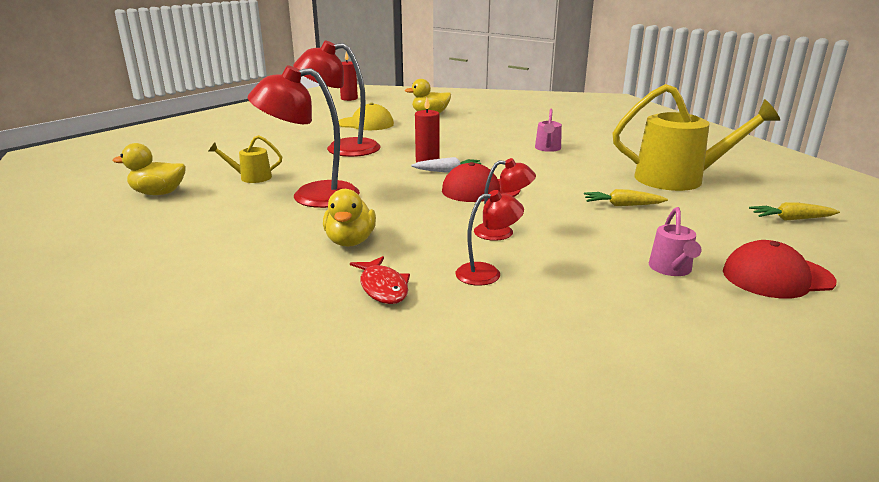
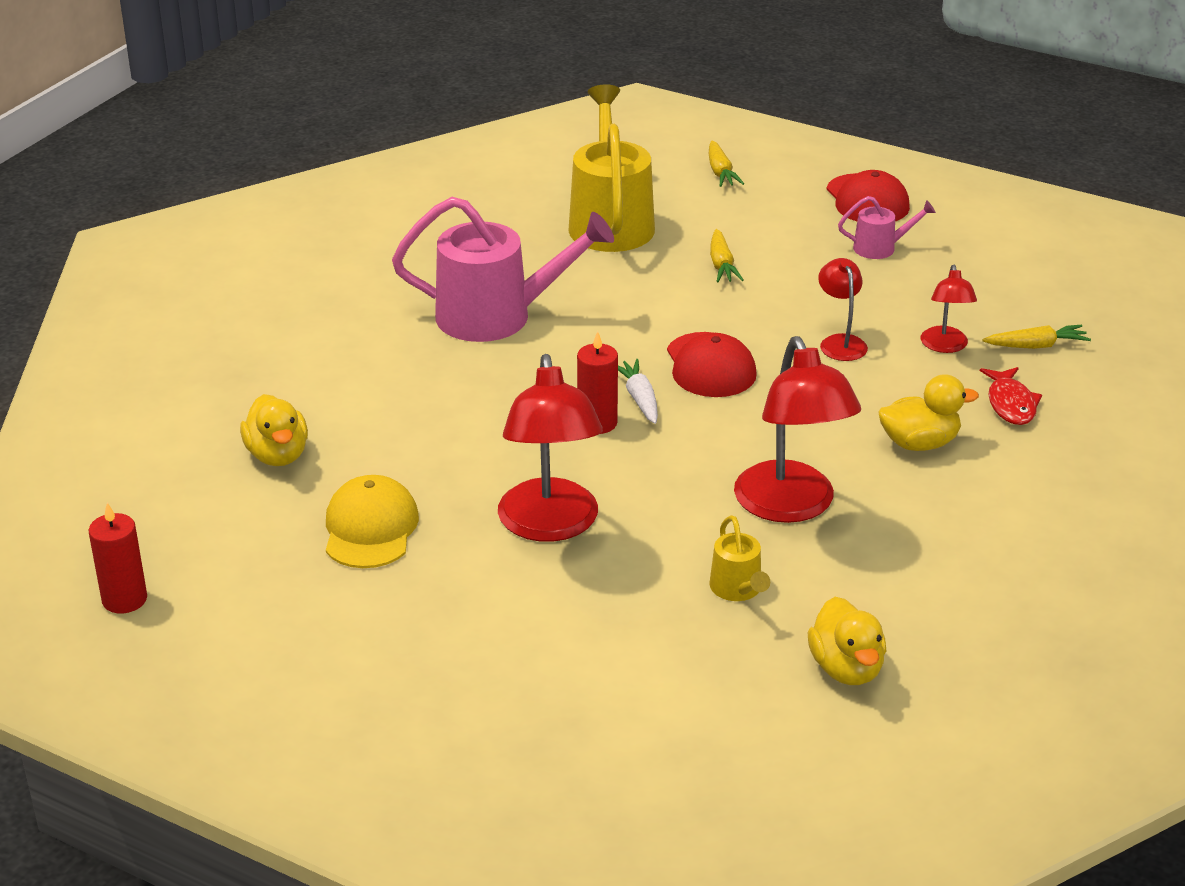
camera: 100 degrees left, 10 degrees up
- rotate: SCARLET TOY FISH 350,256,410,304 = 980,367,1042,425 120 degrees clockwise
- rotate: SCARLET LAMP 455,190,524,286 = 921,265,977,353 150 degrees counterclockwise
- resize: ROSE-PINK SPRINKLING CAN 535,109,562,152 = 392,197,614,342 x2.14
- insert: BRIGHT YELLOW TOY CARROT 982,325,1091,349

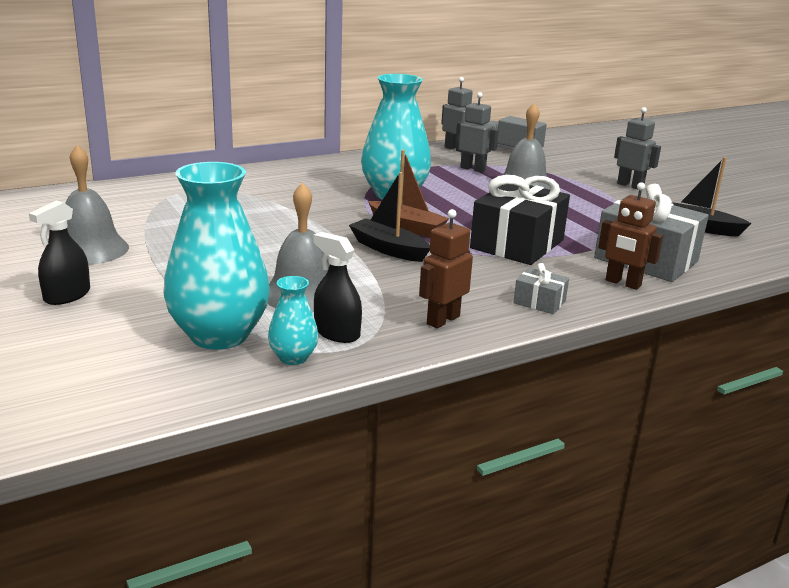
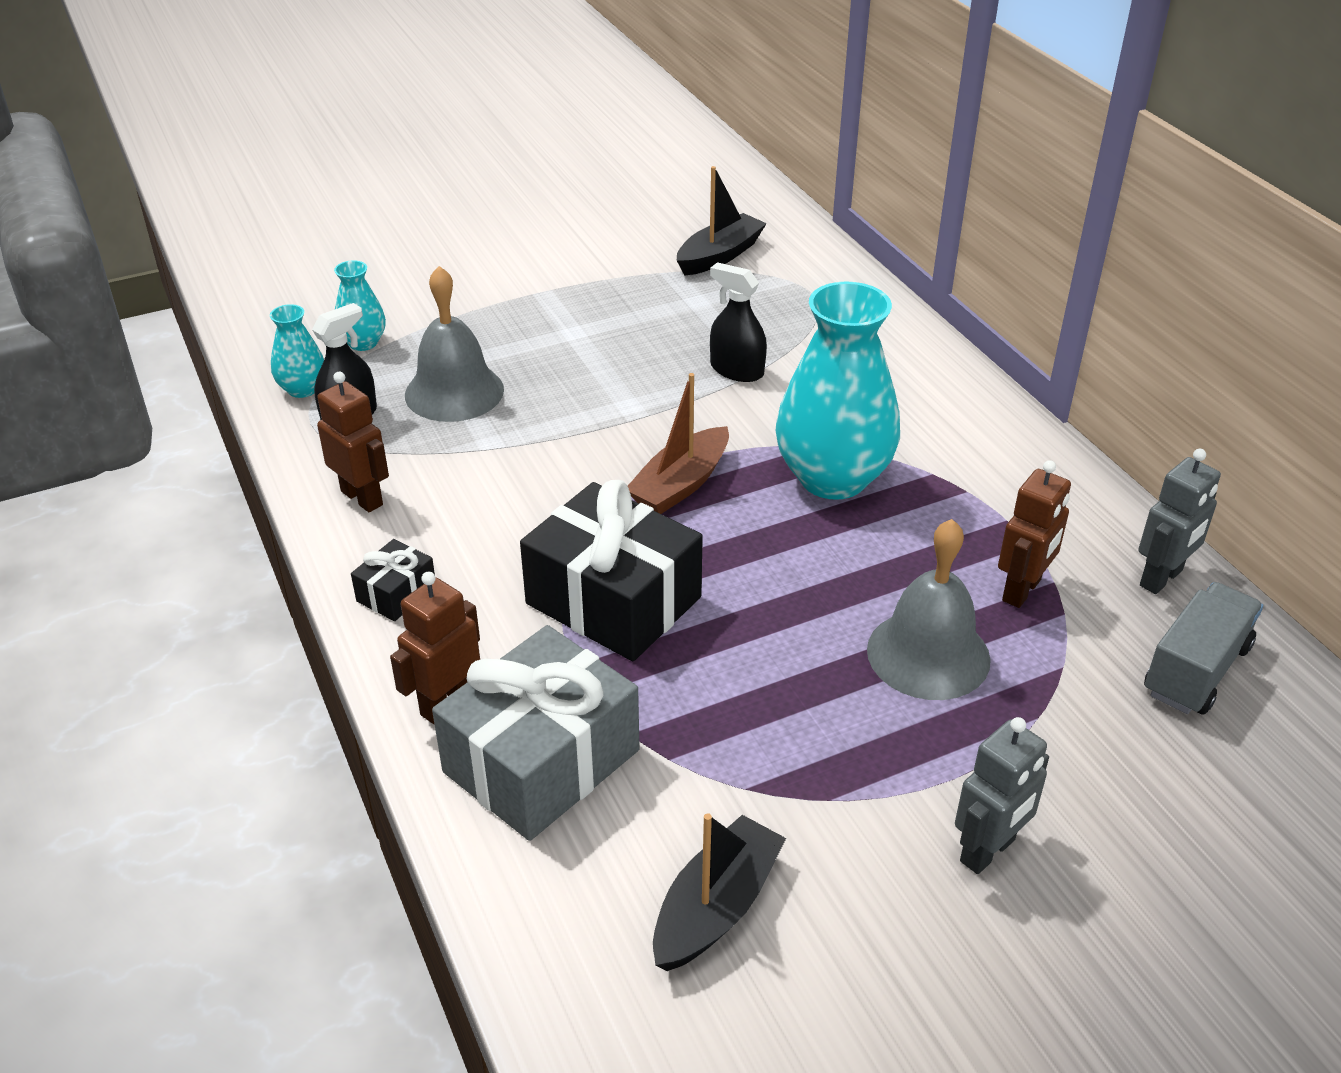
camera: 95 degrees right, 15 degrees up
- move: JET-BLACK SPRAYER 29,200,90,305 to 710,262,767,382
- delete: GREY HAND BELL 65,145,129,265
- resize: TEAL TALL VASE 163,162,270,350 = 334,260,386,351 x0.47
- move: JET-BLACK SAILBOAT 349,172,430,262 to 677,166,767,275
- recolor: GREY TOY ROBOT 456,92,499,173 to DARK BROWN TOY ROBOT 998,460,1071,608
- recolor: GREY WRAPPED GIFT 513,263,569,314 to JET-BLACK WRAPPED GIFT 351,539,435,621

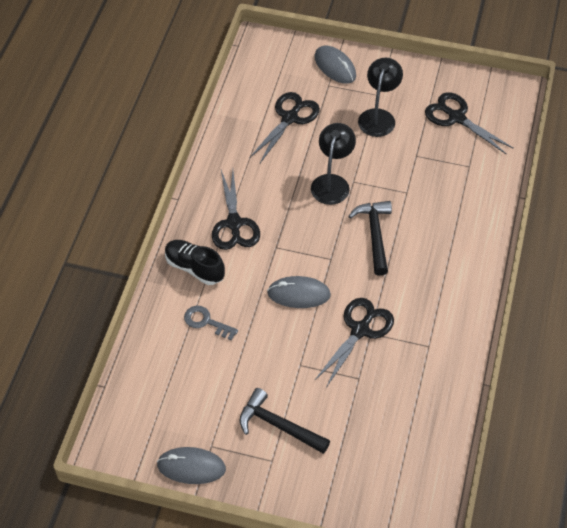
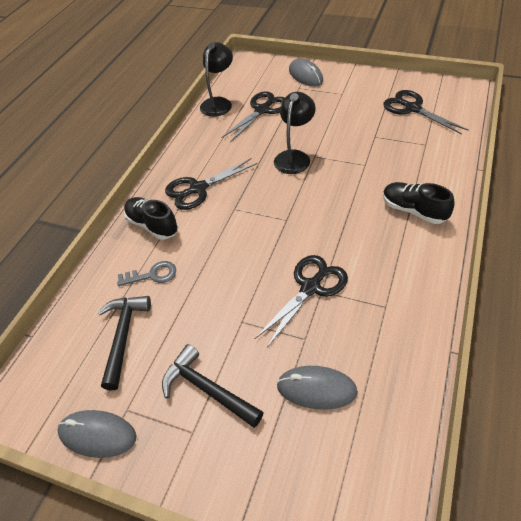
camera: 10 degrees right, 5 degrees down
- rotate: GREY DOOR KEY 184,306,238,341 = 117,261,176,286 135 degrees clockwise
- rotate: JET-BLACK SCISSORS 212,170,260,250 = 165,158,258,210 60 degrees clockwise
- move: GREY COMPUTER MOUSE 267,276,331,308 to 277,366,358,410
- move: JET-BLACK CARPENTER'S HAMMER 348,201,392,276 to 98,296,151,390
- move: JET-BLACK LAMP 358,58,403,137 to 200,42,233,117
- insert: JET-BLACK SHOE 383,182,455,224

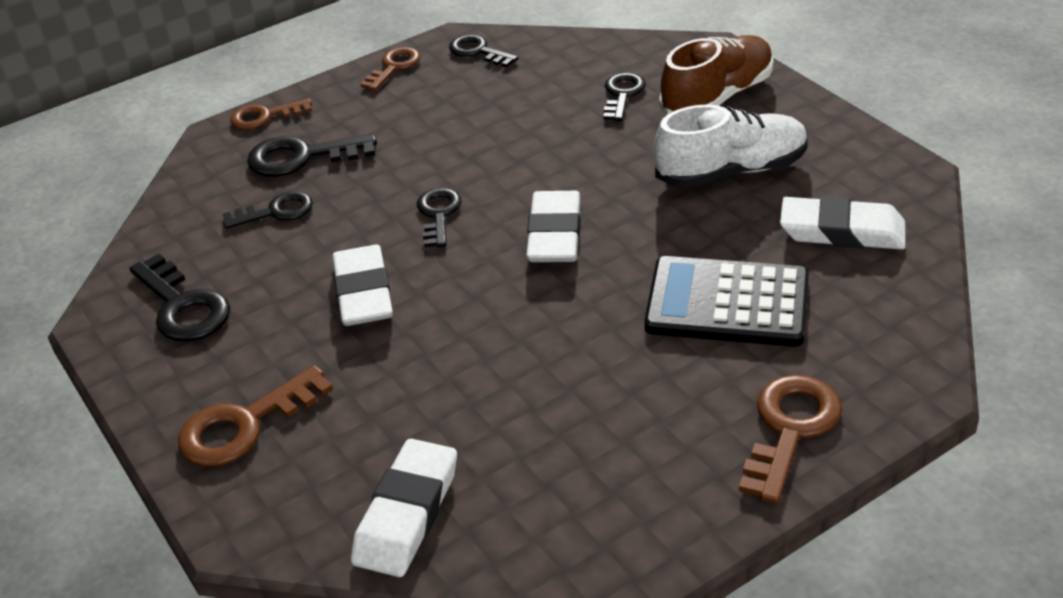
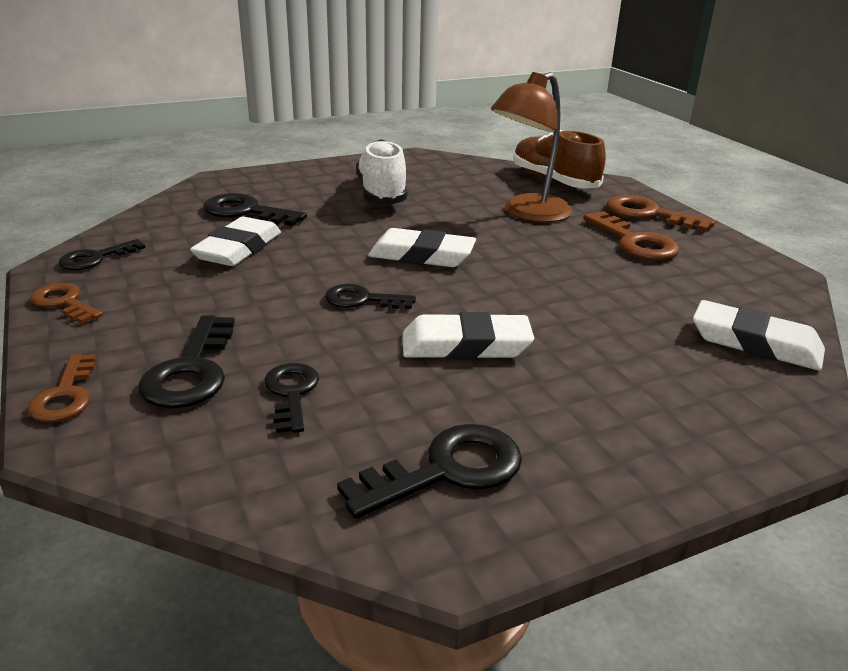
camera: 85 degrees left, 10 degrees down
- move: DARK BROWN DOOR KEY 178,365,333,467 to 583,211,680,260
- resize: JET-BLACK DOOR KEY 603,73,646,121 = 203,193,307,226 x1.51
- replace: JET-BLACK CALCULATOR 645,256,809,347 to DARK BROWN LAMP 491,72,573,222
- move: DARK BROWN SHOE 659,35,773,115 to 513,130,606,188
- move: PURE WHITE ERASER 780,196,905,250 to 190,217,281,266

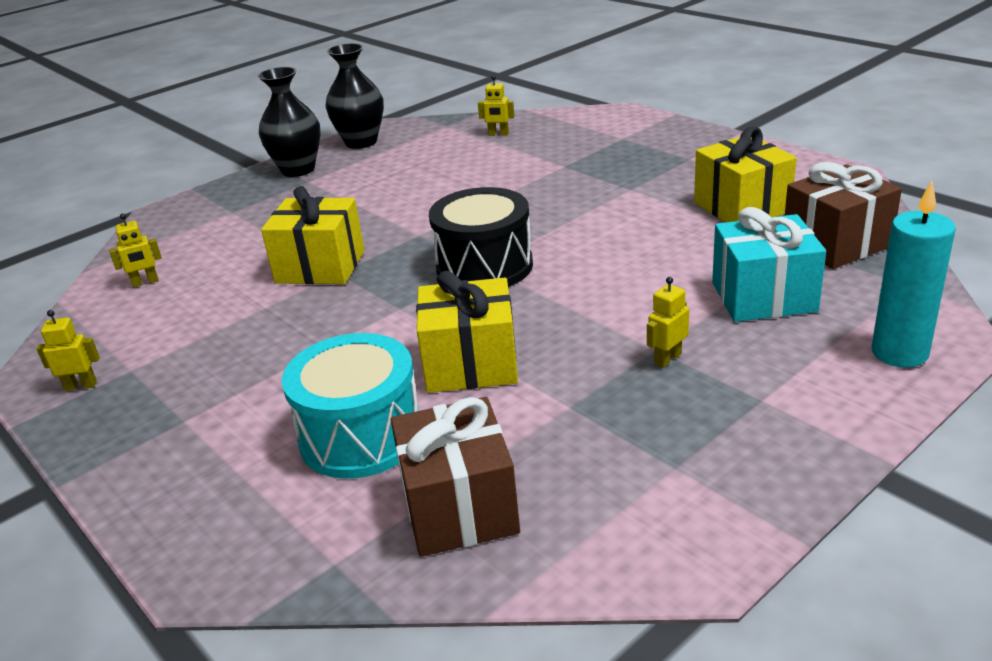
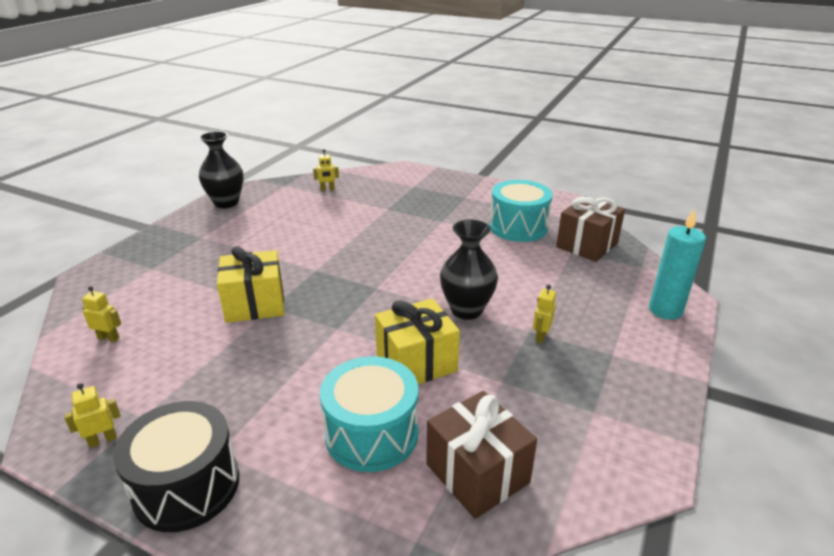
camera: 25 degrees left, 0 degrees up
- rotate: BRIGHT YELLOW TOY ROBOT 109,214,162,287 = 82,286,121,342 120 degrees counterclockwise
- move: JET-BLACK TALL VASE 258,67,321,177 to 440,220,498,320
- move: JET-BLACK SNARE DRUM 429,187,533,287 to 113,401,239,532
- replace: BRIGHT YELLOW WRAPPED GIFT 694,127,797,222 to TEAL SNARE DRUM 489,180,553,242
- delete: TEAL WRAPPED GIFT 712,207,826,322

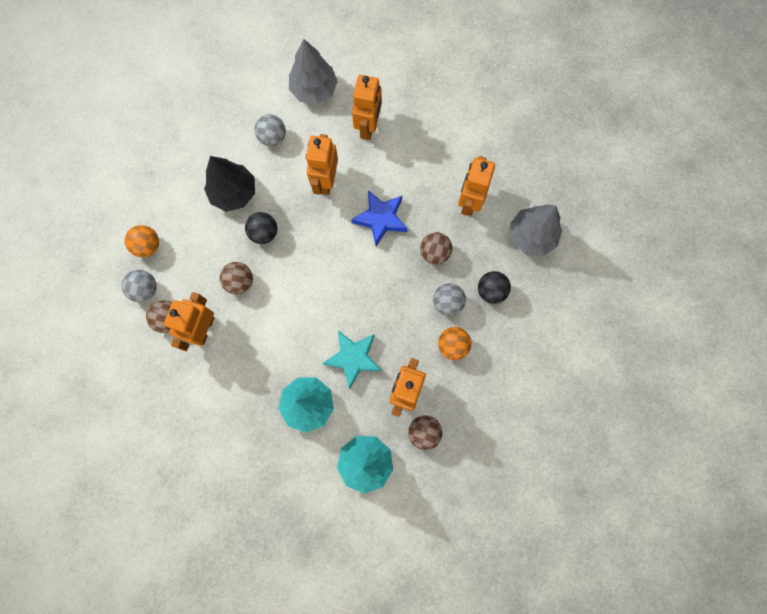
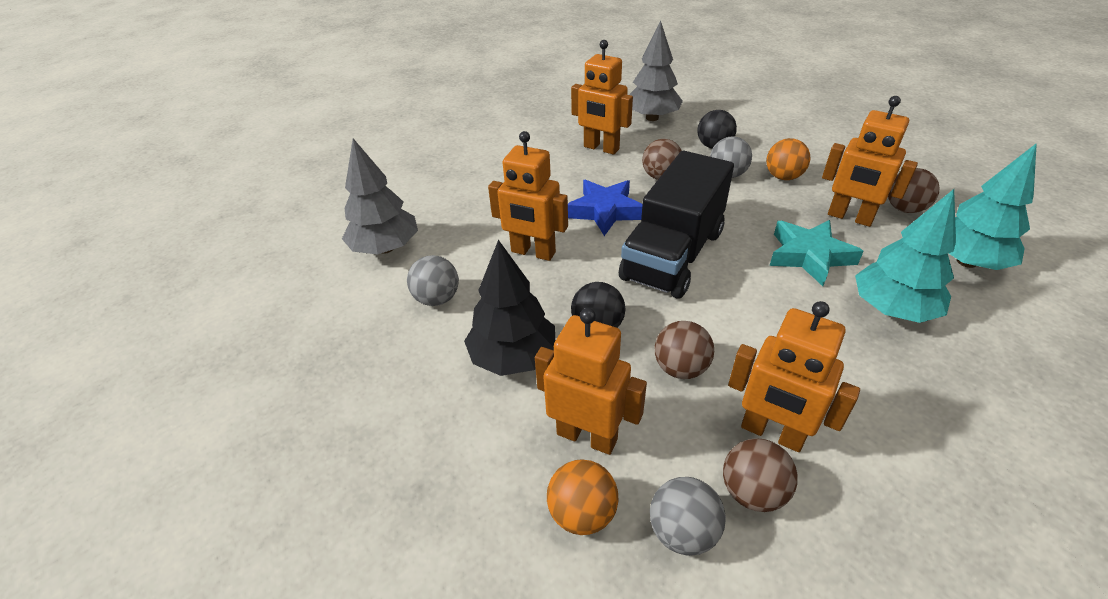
camera: 75 degrees left, 35 degrees down
- move: ORANGE TOY ROBOT 352,75,382,140 to 535,308,647,455
- insert: JET-BLACK TRUCK 619,151,734,299

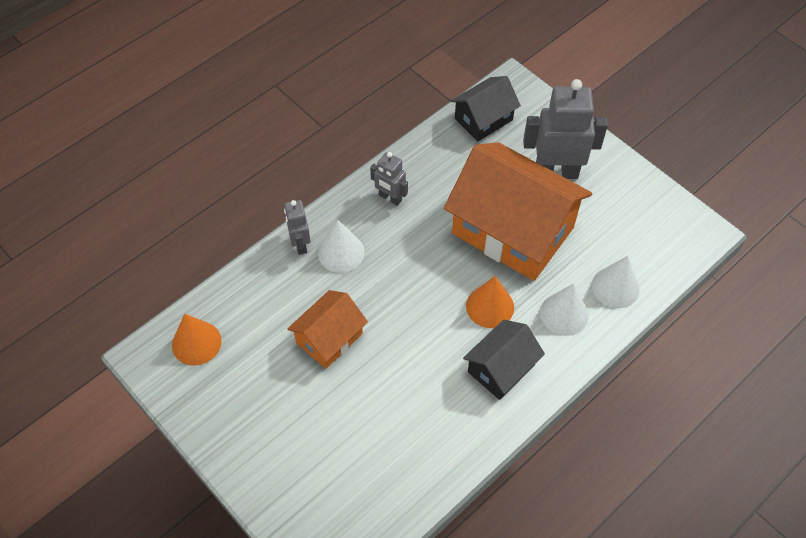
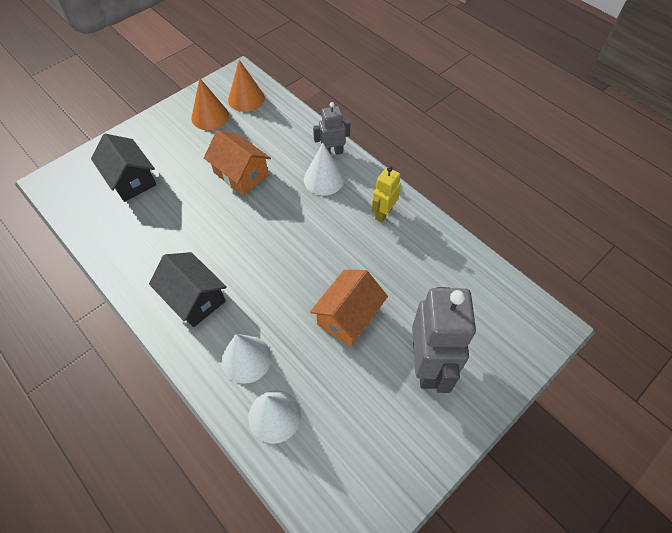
camera: 90 degrees right, 0 degrees up
- recolor: GREY TOY ROBOT 370,152,408,206 to BRIGHT YELLOW TOY ROBOT 372,166,401,222
- resize: ORANGE HOUSE 444,142,592,281 = 310,270,388,347 x0.51
- move: JET-BLACK HOUSE 451,76,521,142 to 91,134,156,202
- move: ORANGE CONE SHAPE 466,276,514,328 to 191,78,229,130

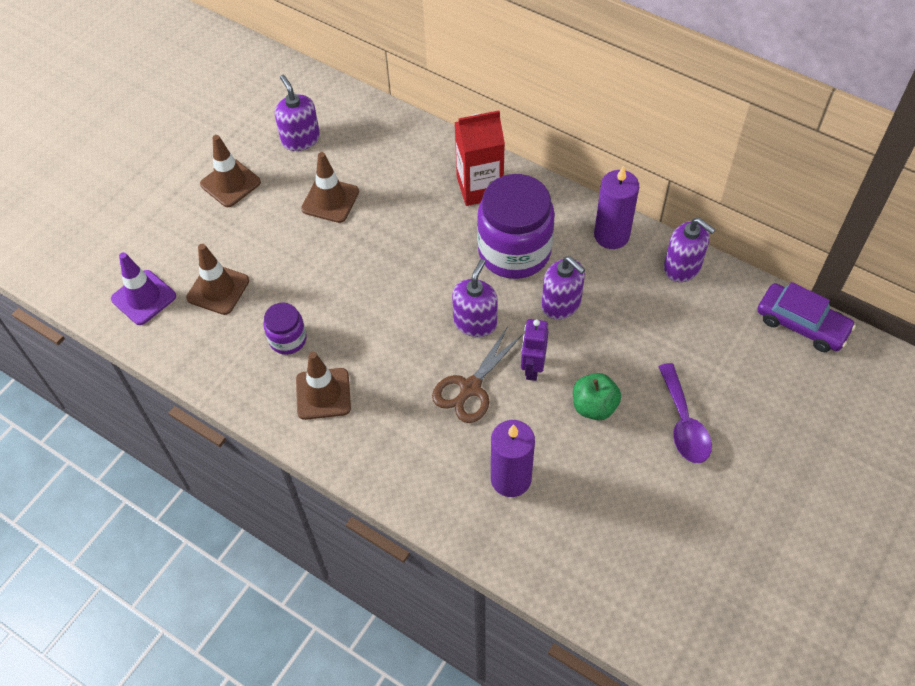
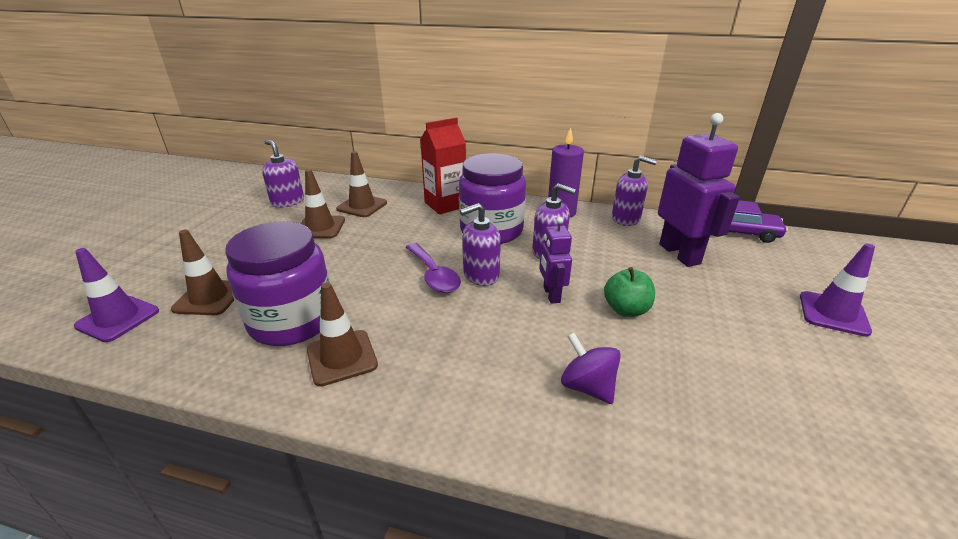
camera: 20 degrees left, 25 degrees down
- move: DARK BROWN ROAD CONE 200,135,261,207 to 336,151,387,217
- resize: ROYAL PURPLE PRESERVE JAR 263,303,307,355 = 225,221,330,346 x2.01
- delete: DARK BROWN SCISSORS 432,326,523,423
- rotate: ROYAL PURPLE PUMP BOTTLE 452,259,498,337 = 460,203,501,286 120 degrees counterclockwise
- replace: ROYAL PURPLE PILLAR CANDLE 491,420,535,497 to ROYAL PURPLE SPINNING TOP 561,333,621,404
- move: ROYAL PURPLE SPOON 658,363,712,463 to 406,243,461,293
- insert: ROYAL PURPLE TOY ROBOT 658,113,740,267
- insert: ROYAL PURPLE ROAD CONE 800,243,875,337

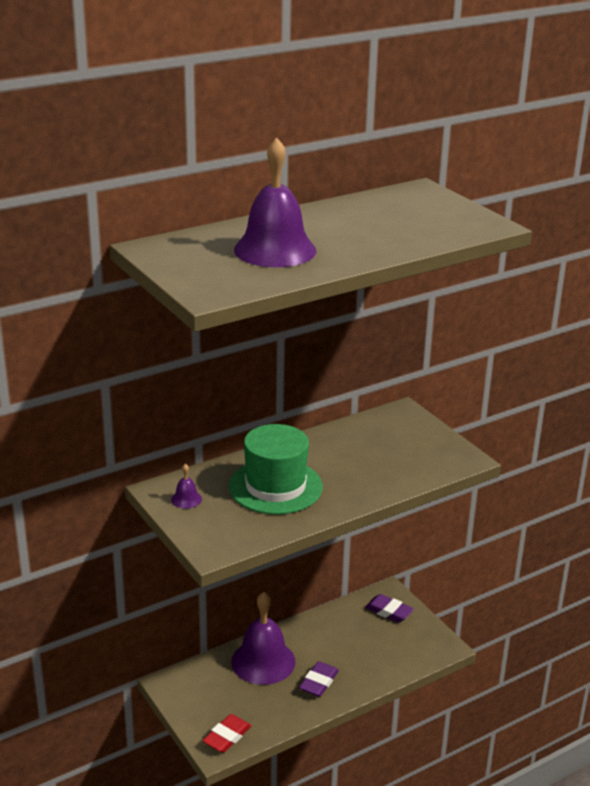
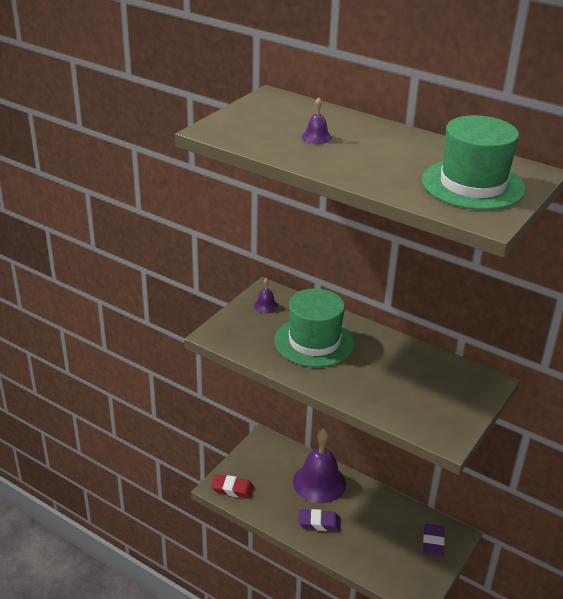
camera: 65 degrees right, 5 degrees up
- resize: ROYAL PURPLE HAND BELL 234,137,316,267 = 302,98,332,144 x0.42
- insert: LEAF-GREEN TALL HAT 422,115,525,210

